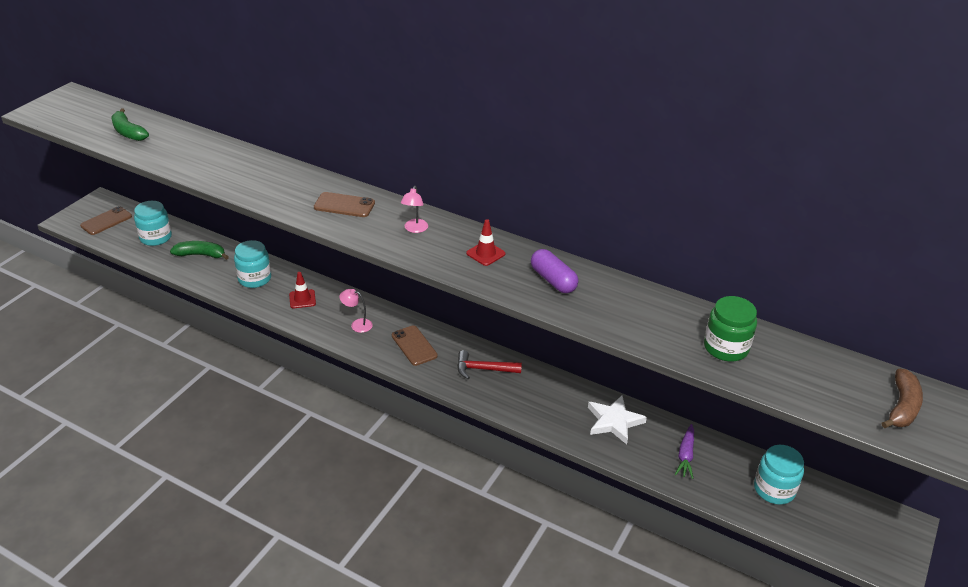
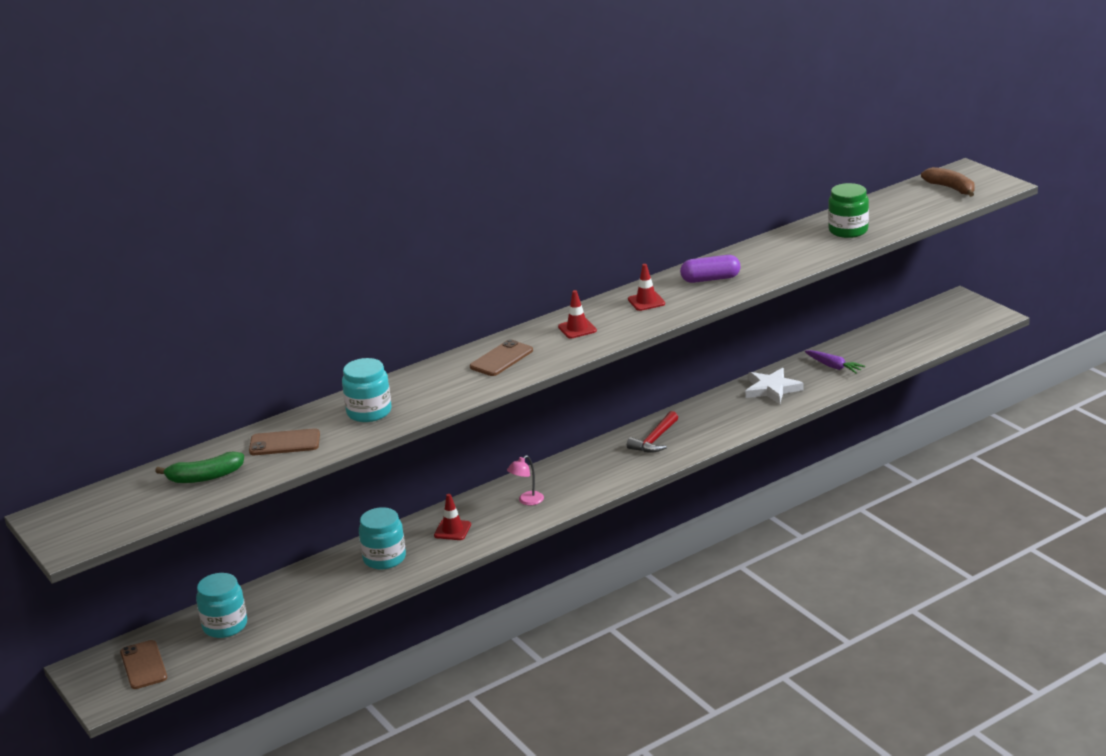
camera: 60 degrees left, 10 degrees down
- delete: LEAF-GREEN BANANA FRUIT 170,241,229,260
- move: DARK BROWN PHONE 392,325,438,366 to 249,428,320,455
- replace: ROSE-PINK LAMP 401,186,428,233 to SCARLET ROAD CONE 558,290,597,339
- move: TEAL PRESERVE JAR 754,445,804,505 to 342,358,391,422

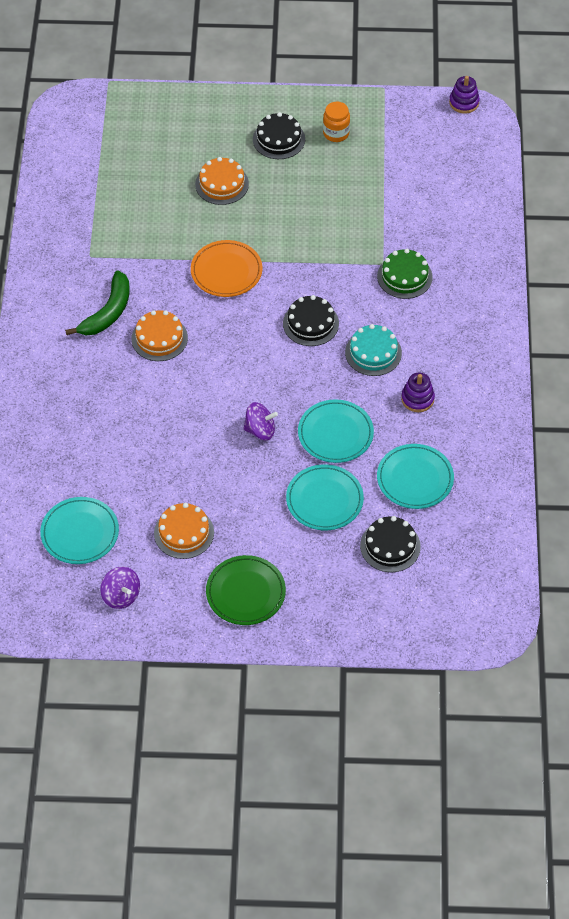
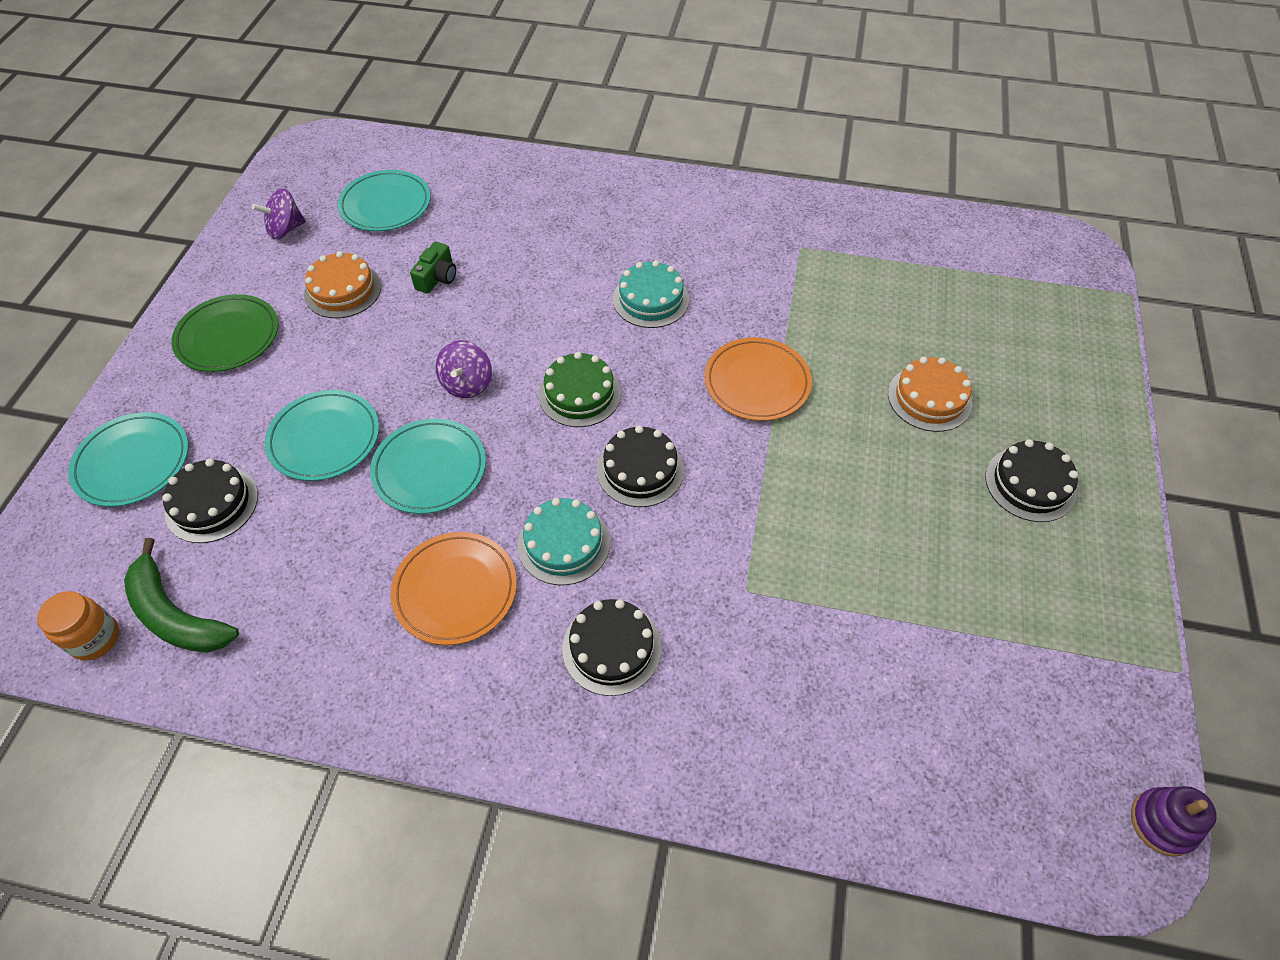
camera: 100 degrees right, 0 degrees up
- move: LEAF-GREEN BANANA FRUIT 65,270,130,335 to 124,538,239,653
- recolor: ORANGE LAYER CAKE 131,310,188,361 to TEAL LAYER CAKE 613,260,689,328
- move: ORANGE PRESERVE JAR 323,102,350,142 to 37,591,120,661
- move: LEAF-GREEN LAYER CAKE 377,249,433,299 to 538,352,621,427
- move: TEAL FLAT DISH 377,444,454,509 to 68,412,188,507
- replace: ROYAL PURPLE STACKING RINGS 401,372,435,412 to ORANGE FLAT DISH 391,532,517,645
- insert: LEAF-GREEN CAMERA 410,242,456,294
- insert: JET-BLACK LAYER CAKE 562,599,662,696

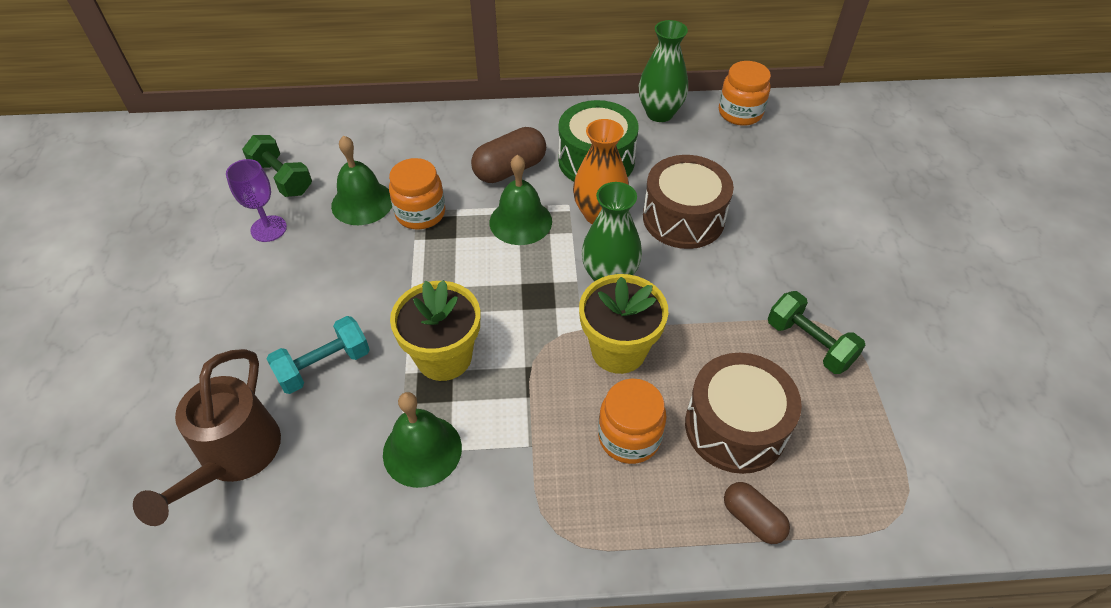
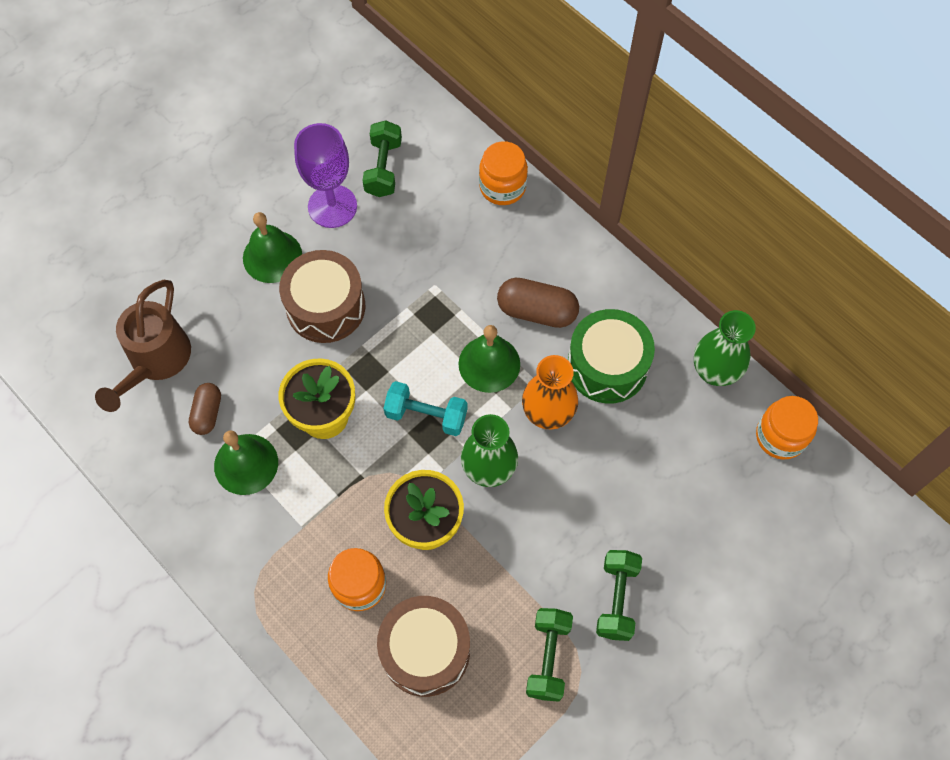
camera: 50 degrees right, 15 degrees up
- rotate: DARK BROWN SPRINKLING CAN 133,349,281,526 = 95,280,191,412 45 degrees counterclockwise
- resize: ROYAL PURPLE CHALICE 226,159,287,242 = 294,123,357,228 x1.53
- move: TEAL HAND WEIGHT 267,316,370,394 to 383,381,467,436
- move: LEAF-GREEN HAND BELL 331,135,392,225 to 243,212,302,283
- move: ORANGE PRESERVE JAR 389,158,445,230 to 479,141,528,205
- move: DARK BROWN SNARE DRUM 643,155,734,249 to 279,250,365,343
- move: DARK BROWN CAPSULE 724,482,790,544 to 189,383,221,435
- insert: LEAF-GREEN HAND WEIGHT 596,550,642,641

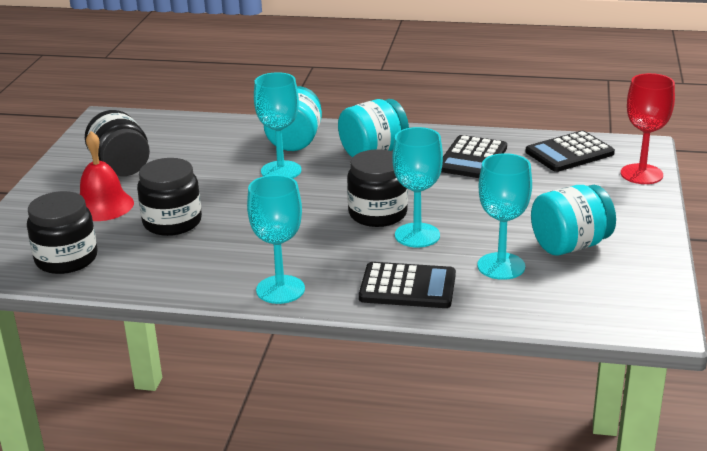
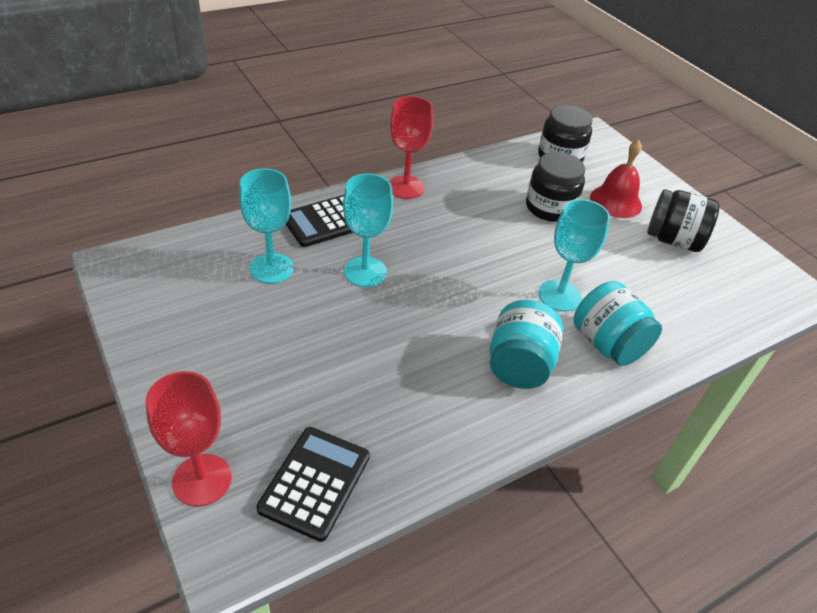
camera: 135 degrees right, 15 degrees up
- recolor: TEAL CHALICE 247,175,305,304 to SCARLET CHALICE 389,96,433,199
- delete: JET-BLACK PRESERVE JAR 347,149,408,227
- delete: JET-BLACK CALCULATOR 441,135,507,178
- delete: TEAL PRESERVE JAR 531,185,616,256

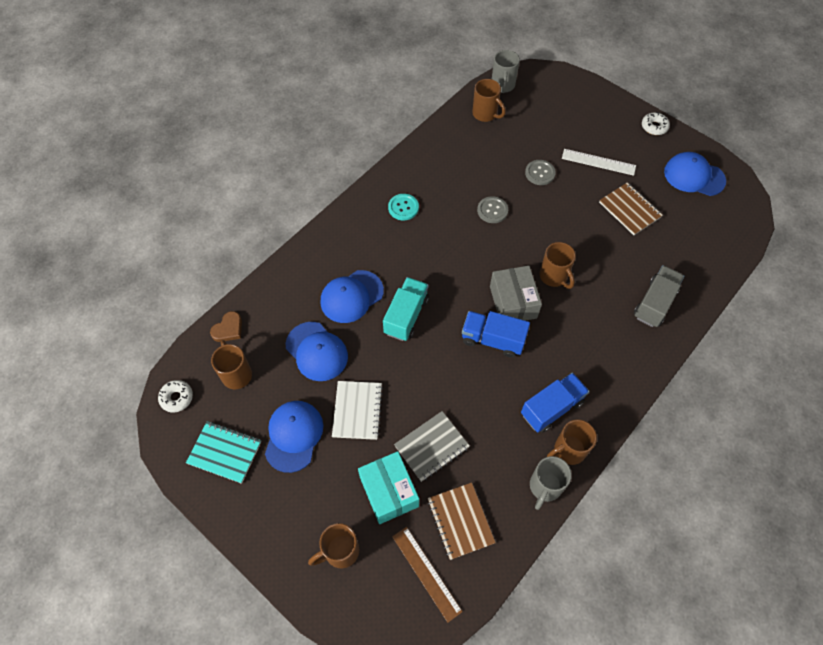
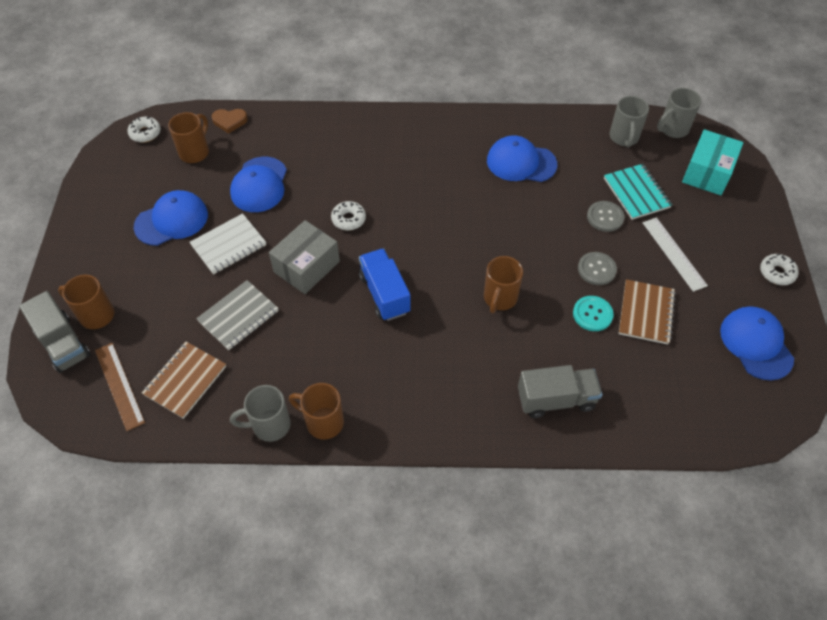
camera: 50 degrees right, 5 degrees down
- move: TEAL NOTEPAD 186,421,261,484 to 604,164,672,220
- move: COBALT PEAKED CAP 320,270,384,323 to 487,135,557,182
- move: TEAL BOX 358,451,419,524 to 682,129,744,195
- replace: TEAL TRUCK 383,277,429,341 to PURE WHITE DONUT 331,201,366,230
- move: TEAL SHIRT BUTTON 388,194,419,220 to 573,296,614,331
- rotate: DARK BROWN MEASURING STICK 392,527,463,623 = 95,343,145,431 45 degrees counterclockwise
- rotate: GREY NOTEPAD 394,411,470,482 = 196,280,279,350 60 degrees counterclockwise
- recolor: DARK BROWN MUG 472,79,506,122 to GREY MUG 609,96,649,148
- move: GREY SHIRT BUTTON 477,196,508,223 to 578,252,617,285
- move: GREY BOX 490,266,542,321 to 269,220,340,294
- delete: COBALT TRUCK 521,373,589,433
- insert: GREY TRUCK 19,291,91,373

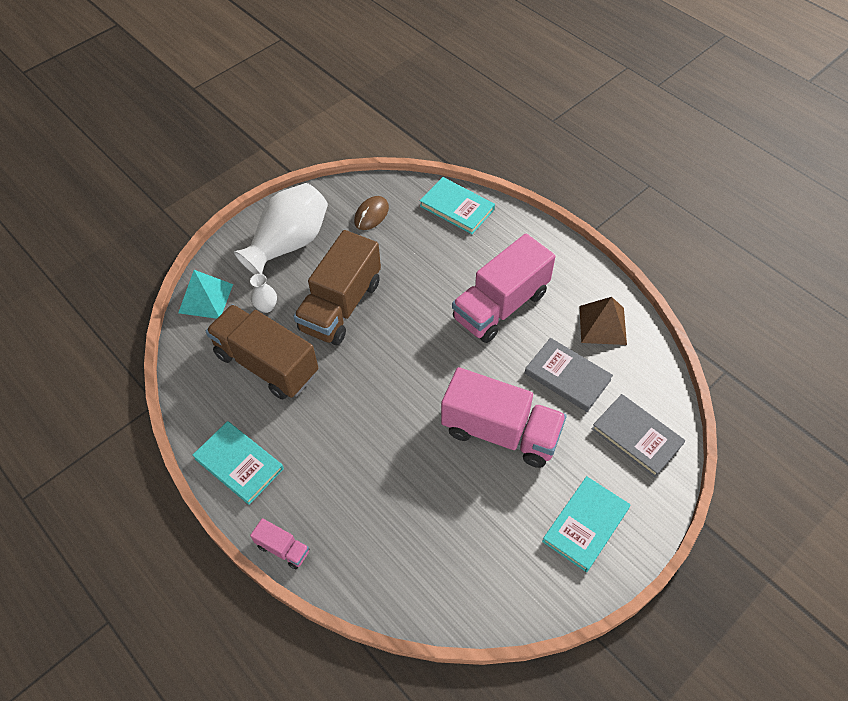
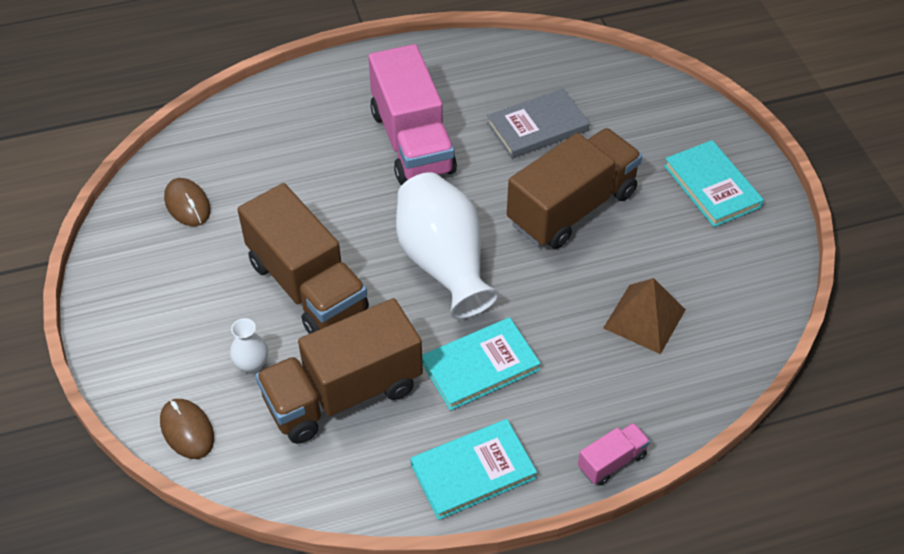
camera: 65 degrees left, 5 degrees down
- replace: TEAL PYRAMID SHAPE 178,270,233,319 to DARK BROWN COMPUTER MOUSE 160,399,214,459
- move: PURE WHITE TALL VASE 234,183,328,275 to 396,172,500,319
- move: TEAL HARDBACK 420,177,495,234 to 422,317,541,411
- recolor: ROSE-PINK TRUCK 441,367,567,468 to DARK BROWN TRUCK 507,128,642,249
- move: DARK BROWN PYRAMID SHAPE 579,297,627,345 to 603,278,686,354
- delete: GREY HARDBACK 592,394,685,477

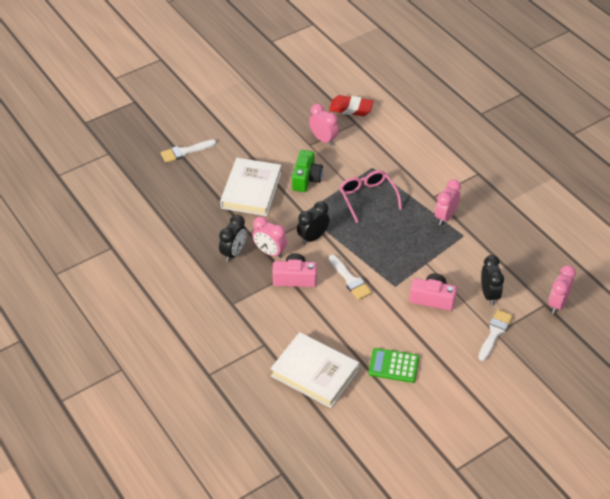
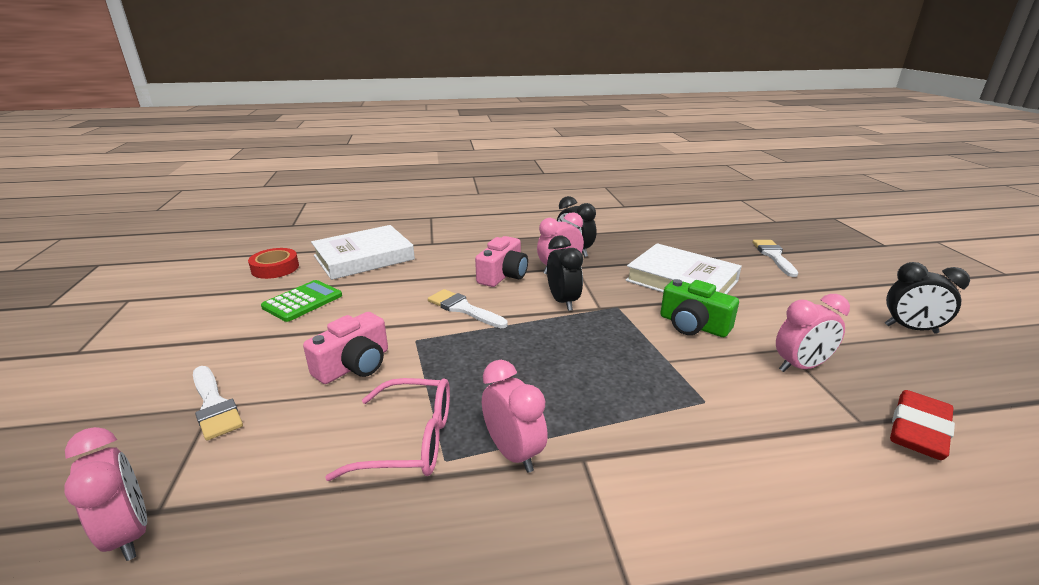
camera: 115 degrees right, 20 degrees down
- rotate: PURE WHITE PAINTBRUSH 329,255,372,300 = 428,289,508,328 45 degrees clockwise
- move: ROSE-PINK EYEGLASSES 339,170,402,223 to 325,378,450,481
- move: JET-BLACK CLOCK 481,255,504,305 to 885,262,970,334
- insert: SCARLET STICKY TAPE 248,248,299,279

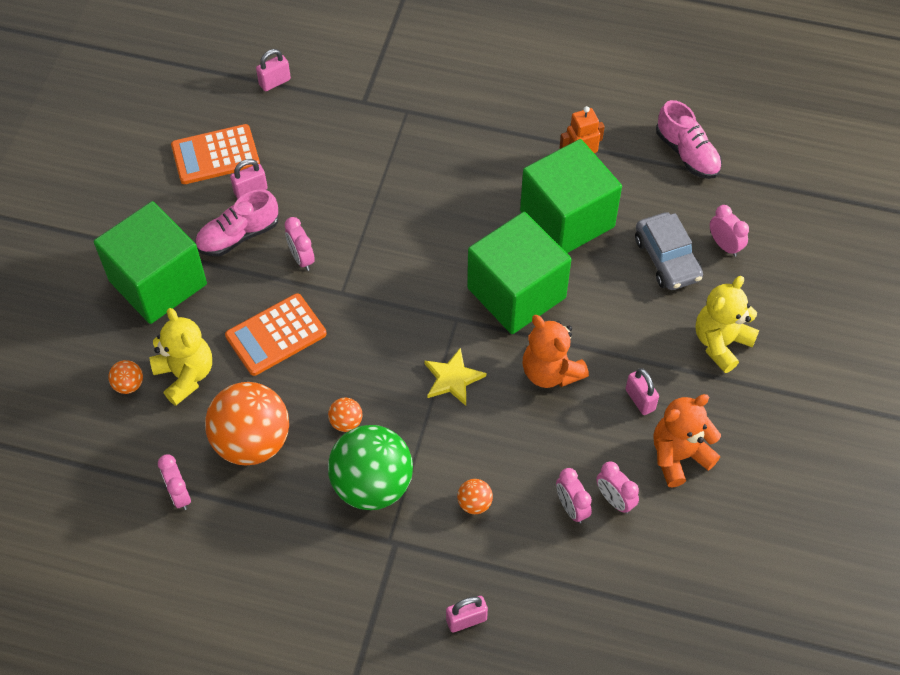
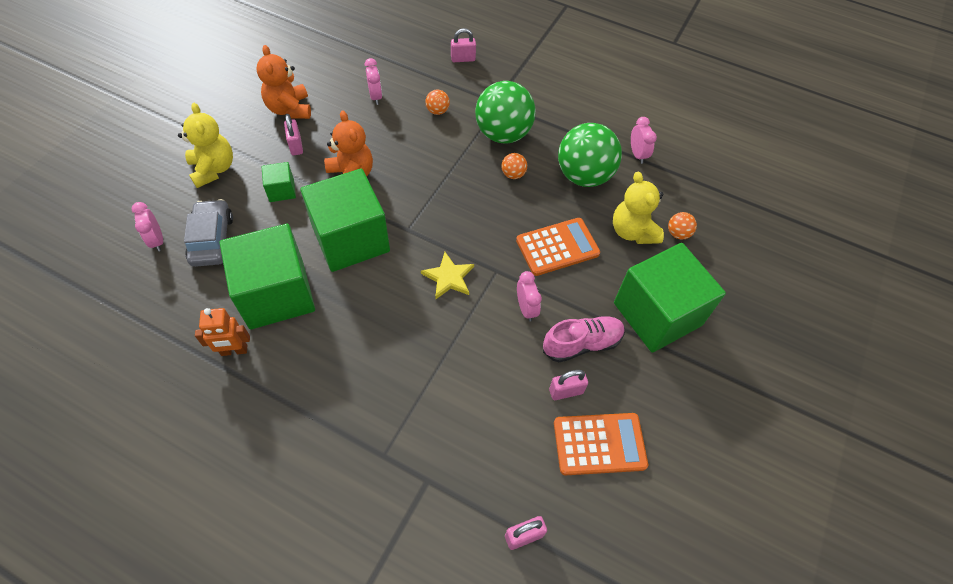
camera: 170 degrees left, 0 degrees up
- recolor: ORANGE PLAY BALL 205,382,289,465 to LEAF-GREEN PLAY BALL 558,123,622,187
- move: BRIGHT YELLOW STAR 424,347,486,406 to 421,252,474,299
- delete: ROSE-PINK CLOCK 596,461,639,514
- rotate: ORANGE TEDDY BEAR 654,394,721,487 = 257,45,311,119 90 degrees clockwise
- delete: ROSE-PINK SHOE 656,100,722,179
- rotate: BRIGHT YELLOW TEDDY BEAR 696,276,759,373 = 178,103,233,188 75 degrees counterclockwise
- insert: LEAF-GREEN BLOCK 262,162,296,202

